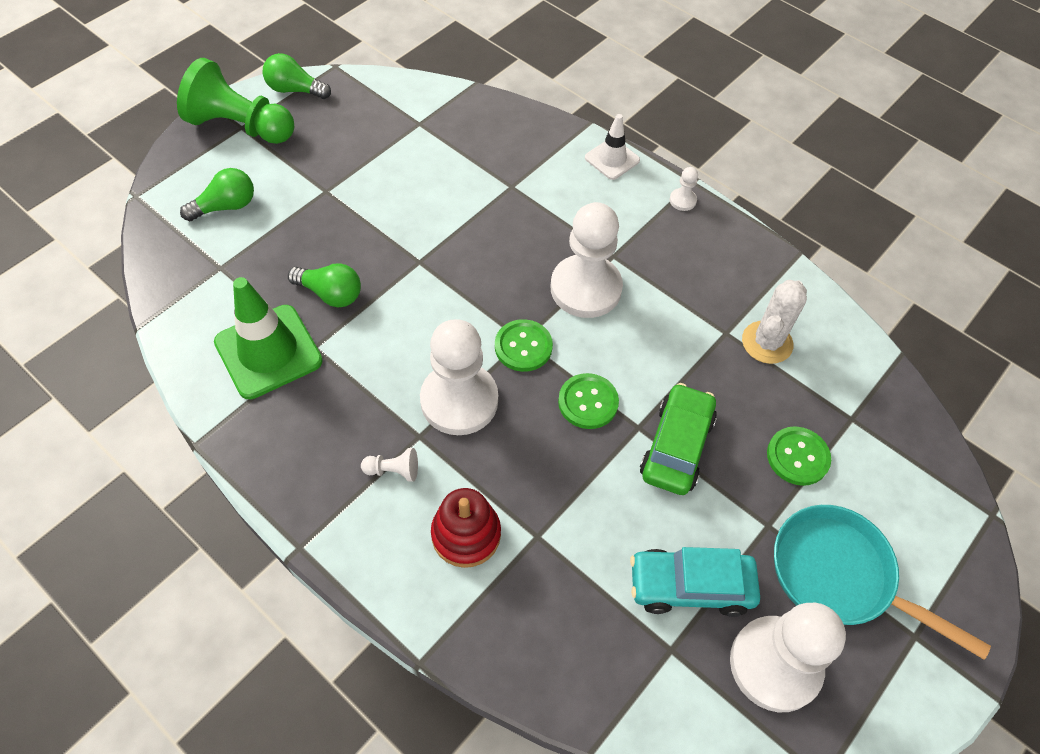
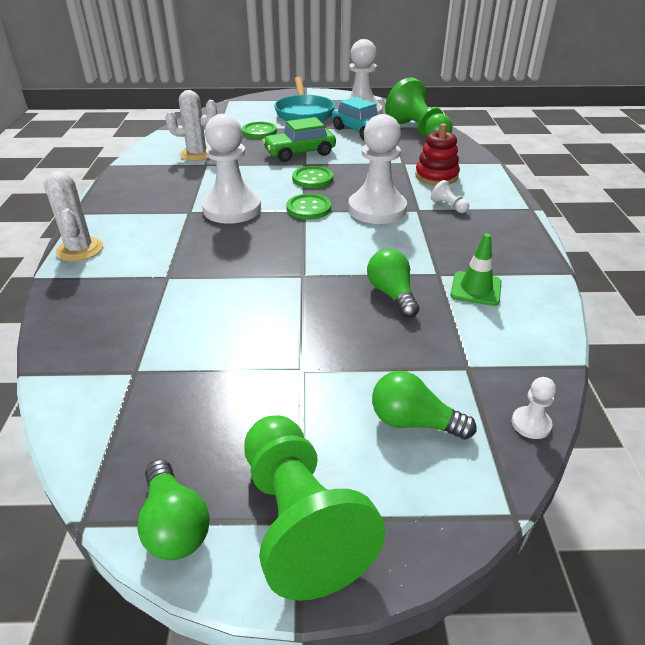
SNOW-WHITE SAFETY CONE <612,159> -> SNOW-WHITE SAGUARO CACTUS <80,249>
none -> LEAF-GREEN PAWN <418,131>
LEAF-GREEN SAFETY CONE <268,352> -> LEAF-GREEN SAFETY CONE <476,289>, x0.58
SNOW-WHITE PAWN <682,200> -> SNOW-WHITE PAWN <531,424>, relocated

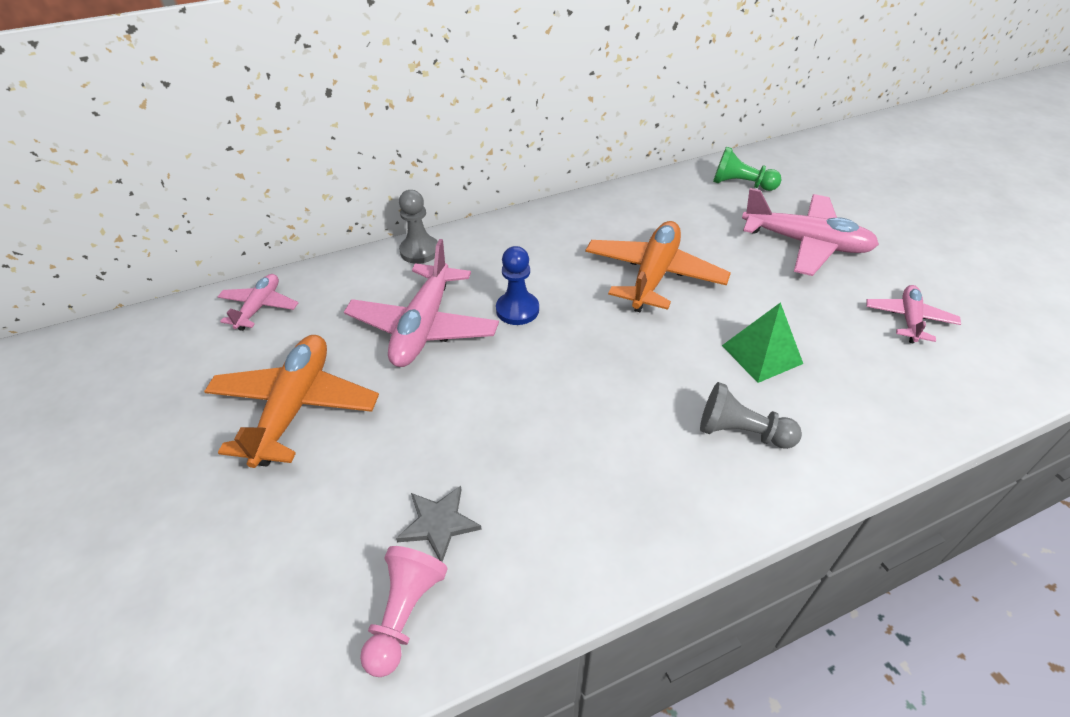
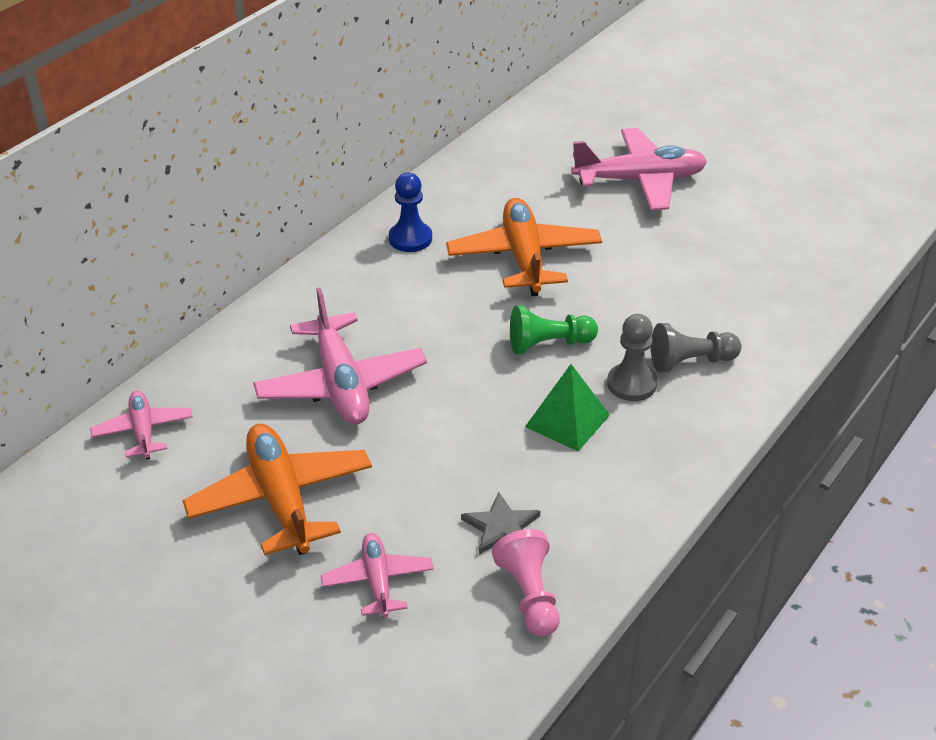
ROSE-PINK TOY PLANE <909,319> -> ROSE-PINK TOY PLANE <378,581>, relocated
ROYAL BLUE PAWN <517,310> -> ROYAL BLUE PAWN <410,239>, relocated
LEAF-GREEN PAWN <741,184> -> LEAF-GREEN PAWN <548,344>, relocated
LEAF-GREEN PYRAMID SHAPE <761,354> -> LEAF-GREEN PYRAMID SHAPE <567,420>, relocated
ASH-GREY PAWN <419,251> -> ASH-GREY PAWN <631,384>, relocated

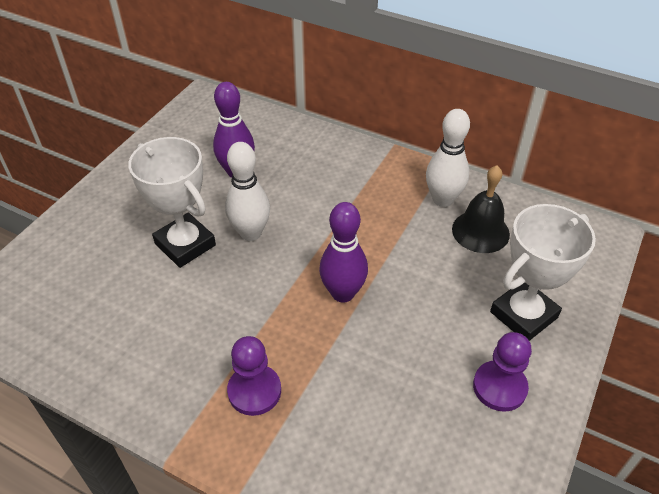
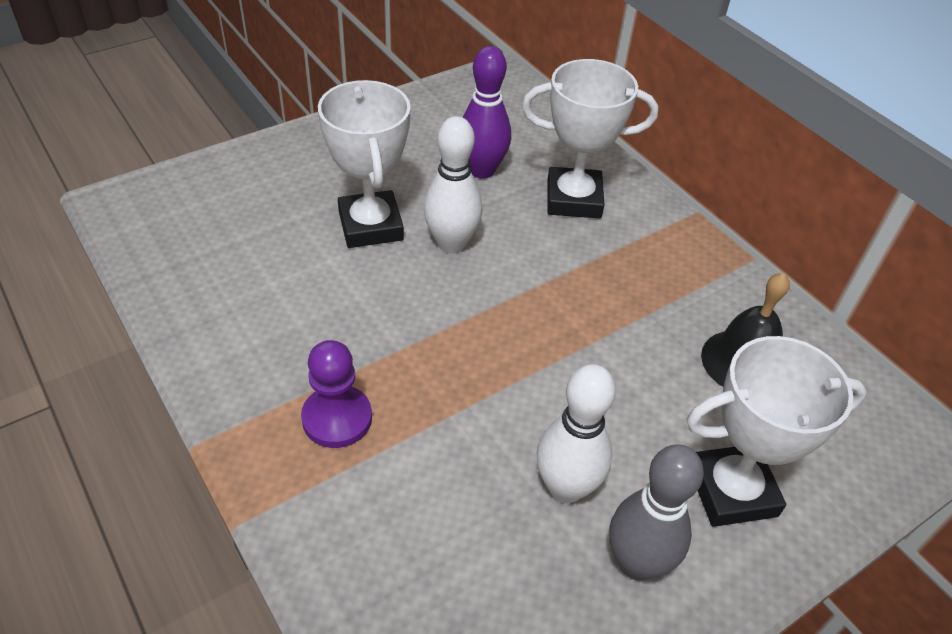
none -> SNOW-WHITE PRIZE CUP <573,199>
SNOW-WHITE BOWLING PIN <443,199> -> SNOW-WHITE BOWLING PIN <566,487>, relocated
ROYAL PURPLE PAWN <499,387> -> ASH-GREY BOWLING PIN <637,563>
ROYAL PURPLE BOWLING PIN <343,293> -> none

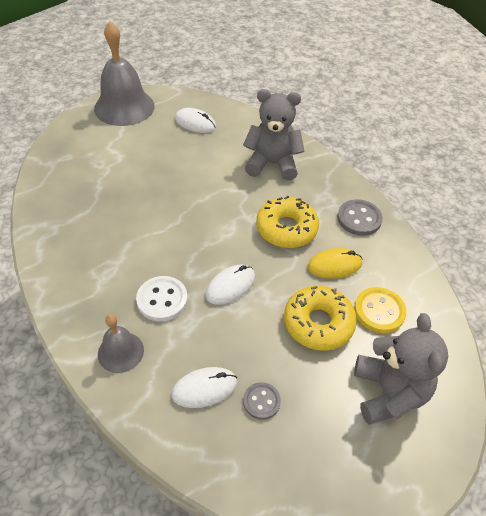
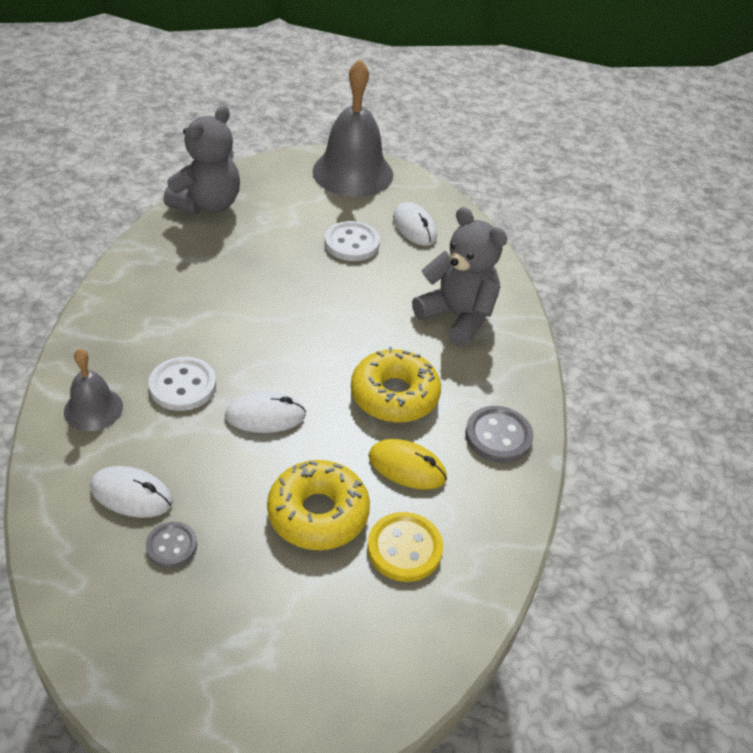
ASH-GREY TEDDY <388,393> -> ASH-GREY TEDDY <207,204>, relocated
none -> SNOW-WHITE SEWING BUTTON <352,243>

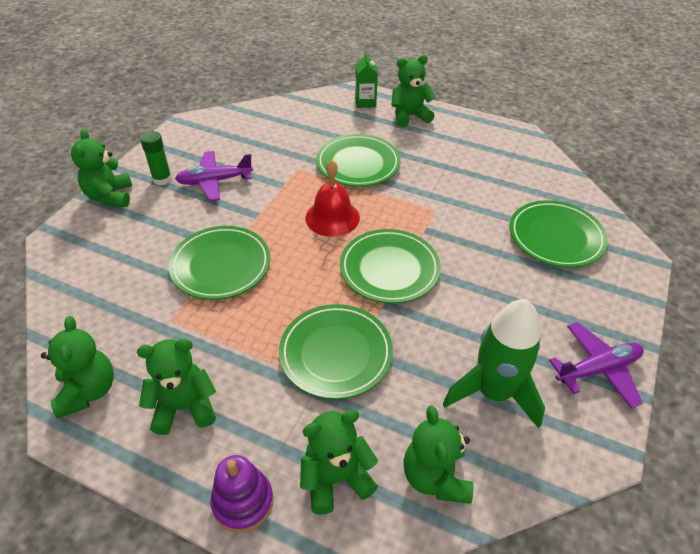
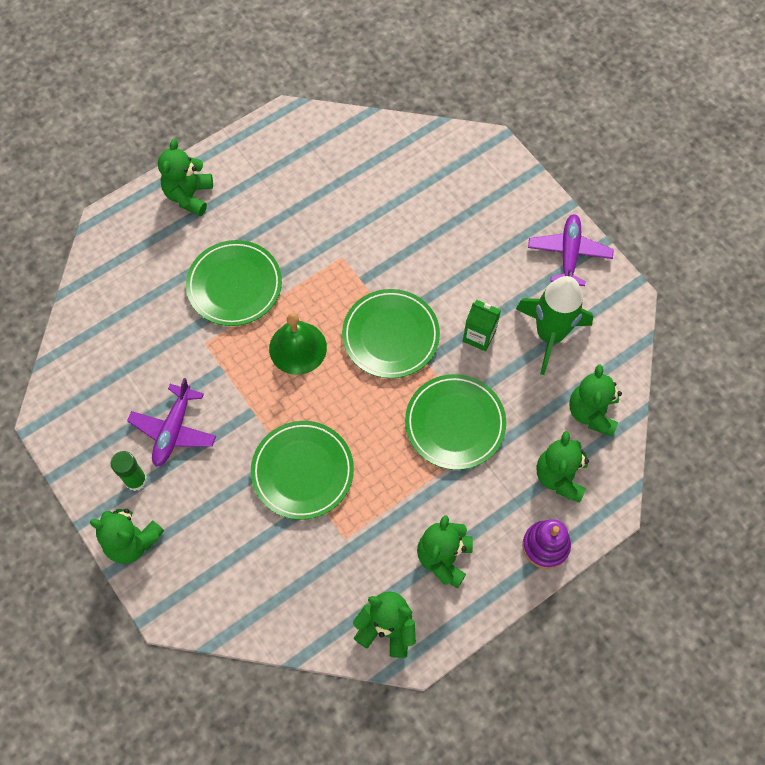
SCARLET SCHOOL BELL <332,217> -> LEAF-GREEN SCHOOL BELL <298,348>
LEAF-GREEN CARTON <365,102> -> LEAF-GREEN CARTON <479,336>, relocated
LEAF-GREEN TEDDY <435,477> -> LEAF-GREEN TEDDY <592,412>, 75 degrees clockwise
LEAF-GREEN FLAT DISH <556,237> -> none

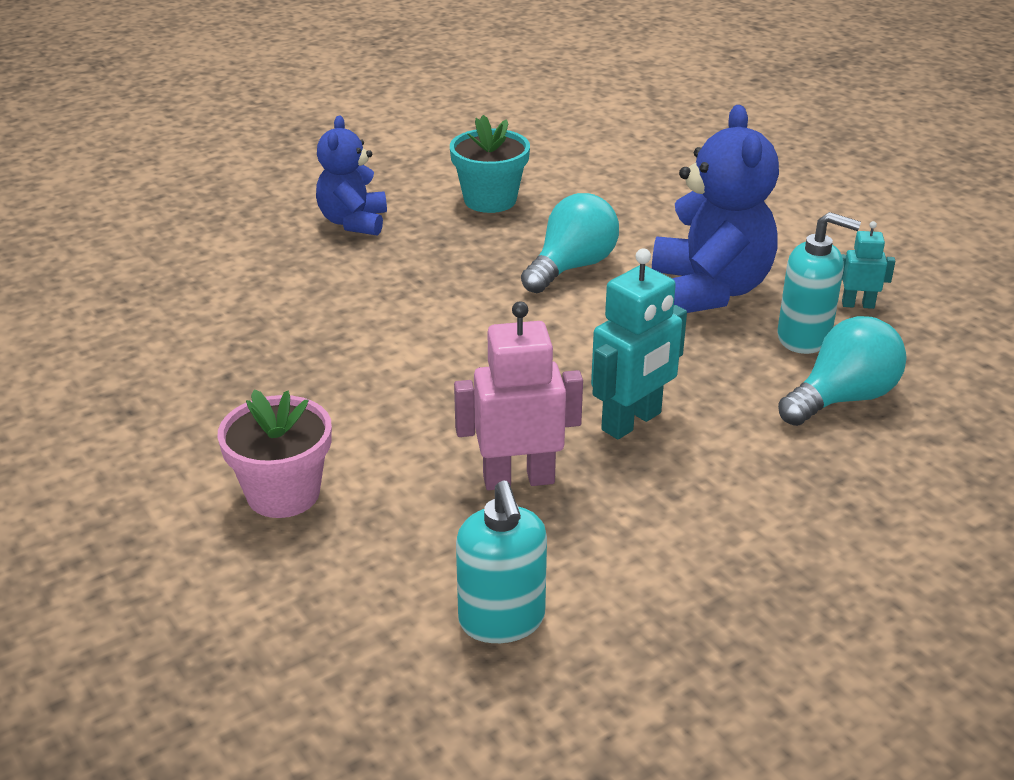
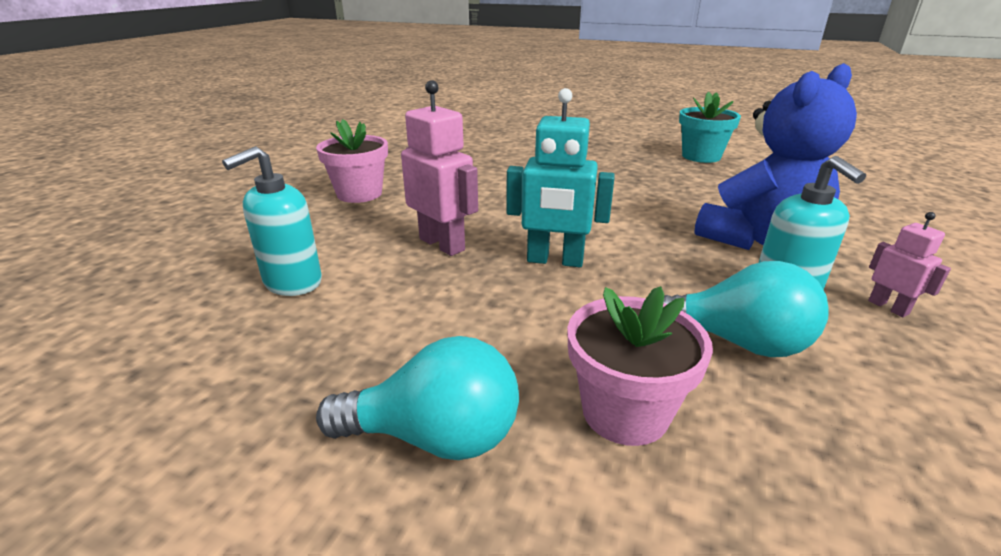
AQUA LIGHT BULB <572,267> -> AQUA LIGHT BULB <435,437>, relocated
none -> ROSE-PINK FLOWER POT <625,412>
AQUA ROBOT <858,304> -> ROSE-PINK ROBOT <888,307>
ROYAL BLUE TEDDY <353,222> -> none

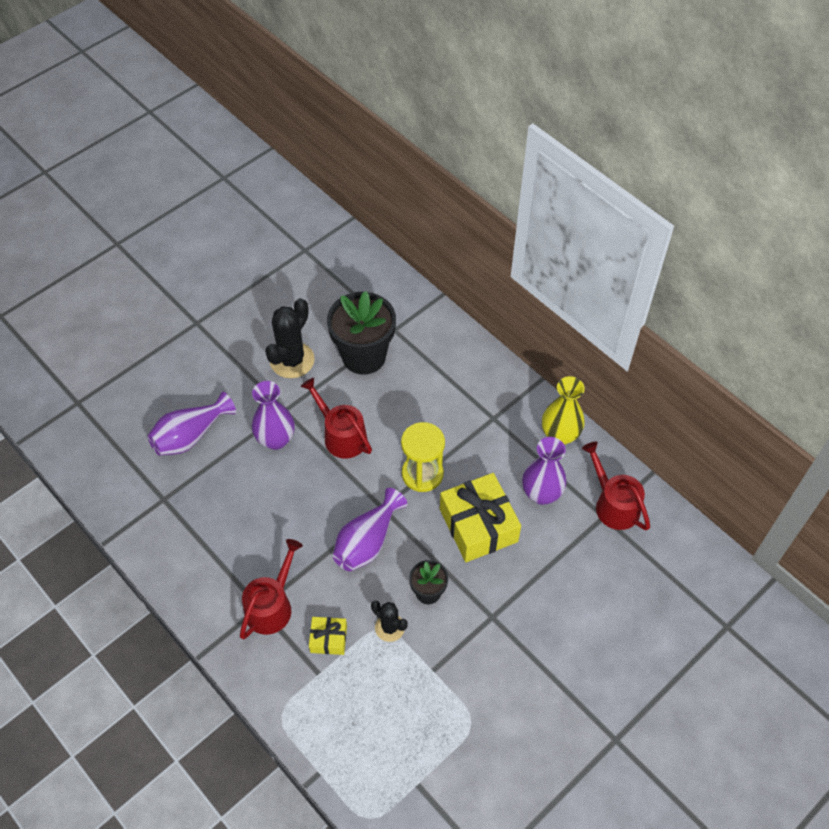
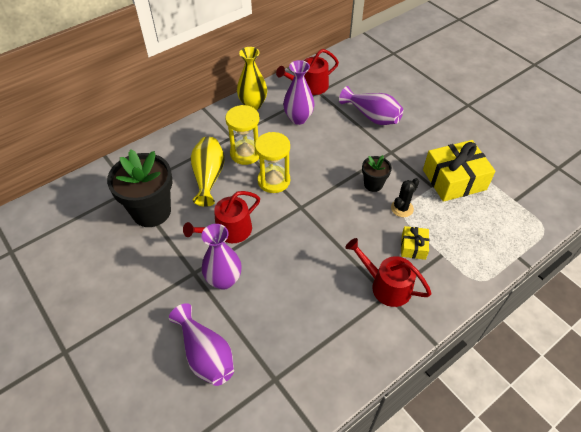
none -> YELLOW VASE <208,177>
none -> YELLOW SAND TIMER <245,153>
ROYAL PURPLE VASE <367,542> -> ROYAL PURPLE VASE <372,116>, relocated
YELLOW GIFT <478,525> -> YELLOW GIFT <454,179>, relocated
EBONY SAGUARO CACTUS <292,360> -> none

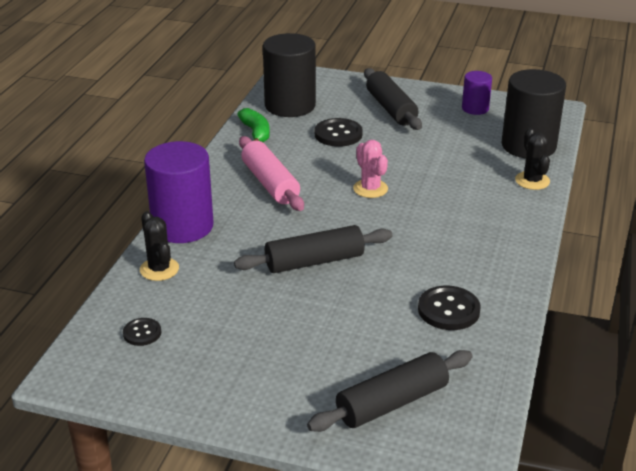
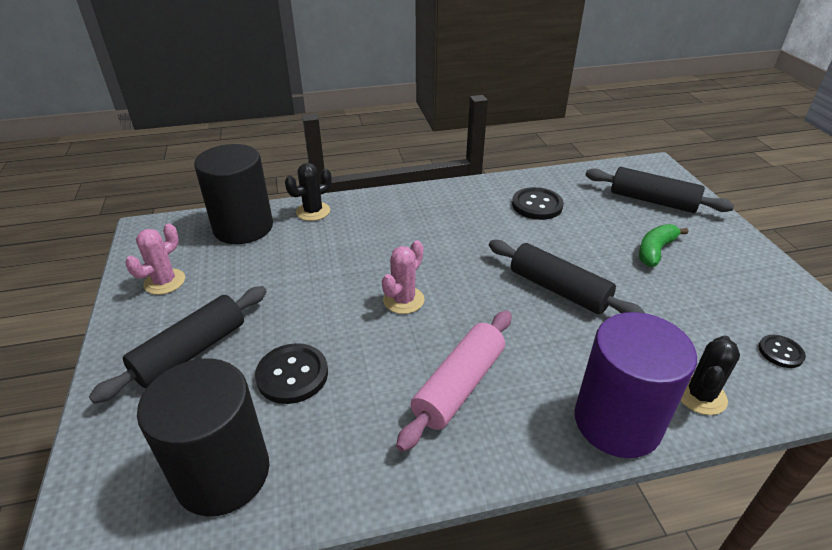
ROYAL PURPLE CYLINDER <475,108> -> ROSE-PINK SAGUARO CACTUS <164,282>
LEAF-GREEN BANANA <256,133> -> LEAF-GREEN BANANA <655,251>, relocated

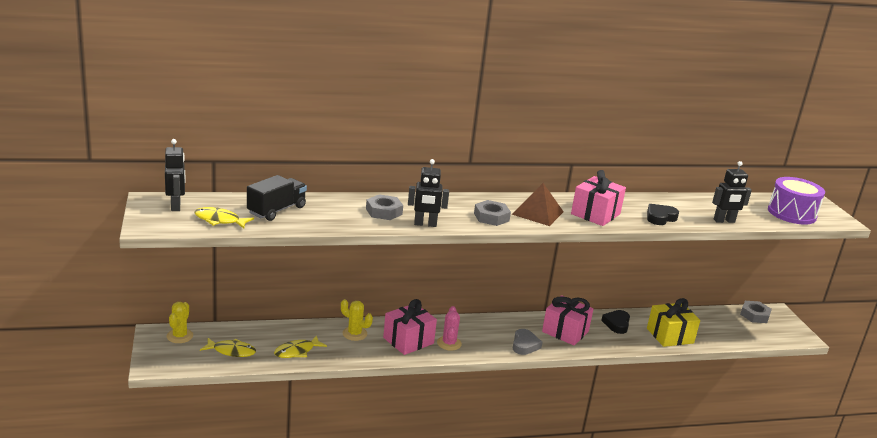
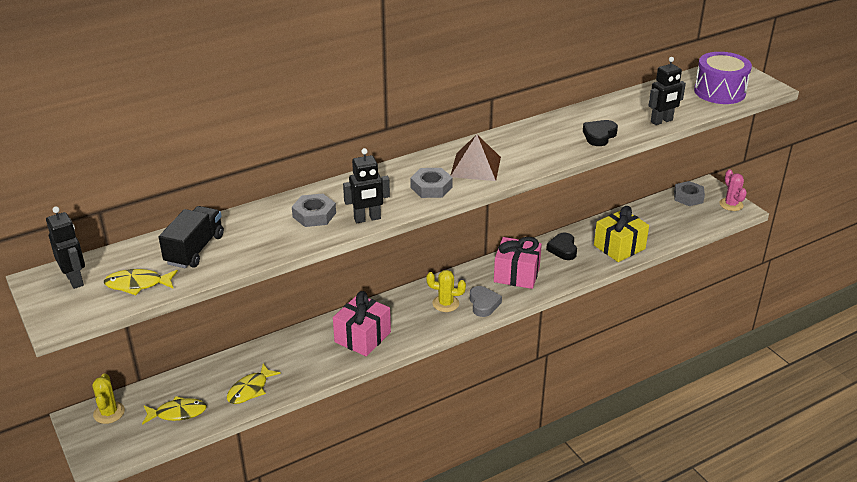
YELLOW SAGUARO CACTUS <354,334> -> YELLOW SAGUARO CACTUS <445,303>, relocated
ROSE-PINK SAGUARO CACTUS <449,343> -> ROSE-PINK SAGUARO CACTUS <731,204>, relocated
ROSE-PINK GIFT <595,214> -> none

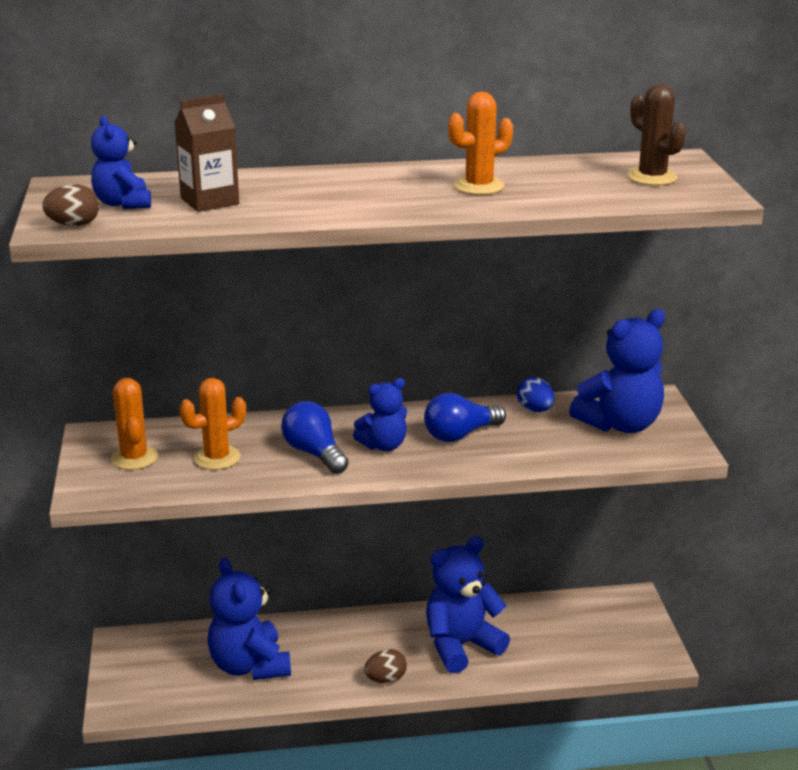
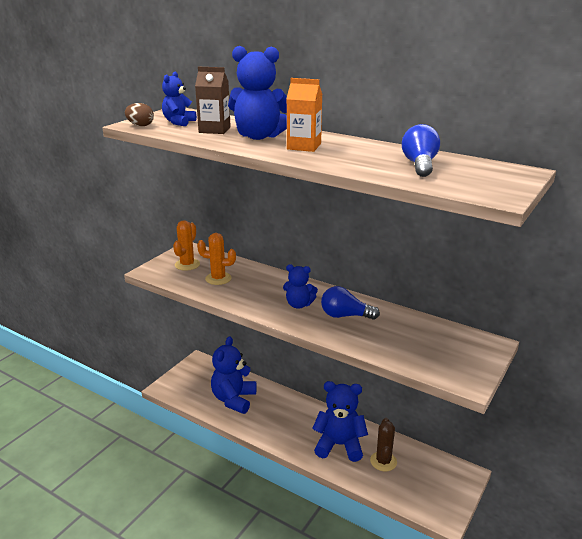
ROYAL BLUE TEDDY <620,424> -> ROYAL BLUE TEDDY <259,136>, relocated
none -> BRIGHT ORANGE CARTON <304,146>
RUSSET SAGUARO CACTUS <652,177> -> RUSSET SAGUARO CACTUS <383,461>, relocated
ROYAL BLUE LIGHT BULB <314,453> -> ROYAL BLUE LIGHT BULB <419,165>, relocated
RUSSET EGG SHAPE <385,679> -> none
BRIGHT ORANGE SAGUARO CACTUS <479,186> -> none
ROYAL BLUE EGG SHAPE <535,410> -> none

